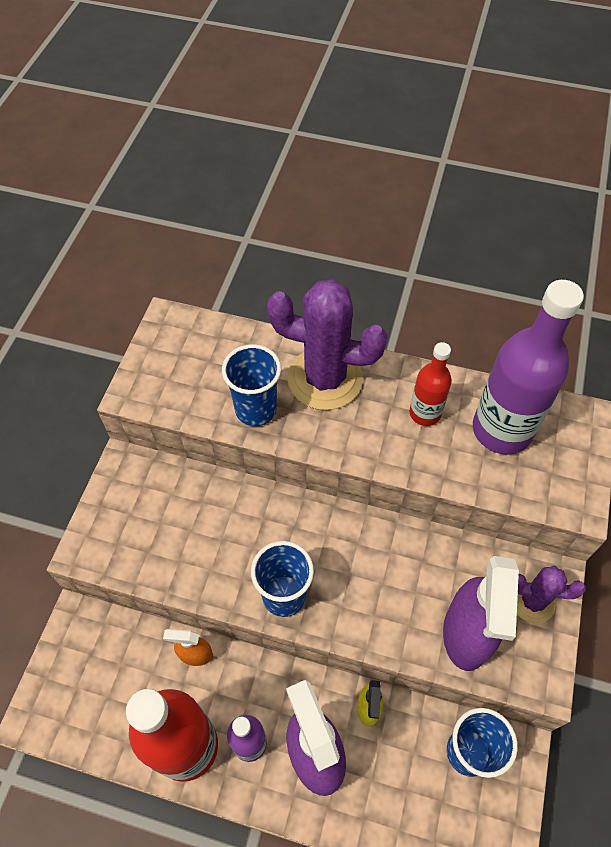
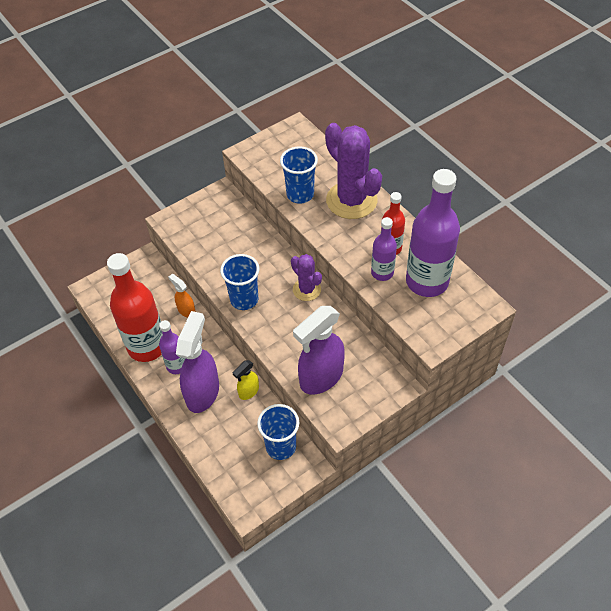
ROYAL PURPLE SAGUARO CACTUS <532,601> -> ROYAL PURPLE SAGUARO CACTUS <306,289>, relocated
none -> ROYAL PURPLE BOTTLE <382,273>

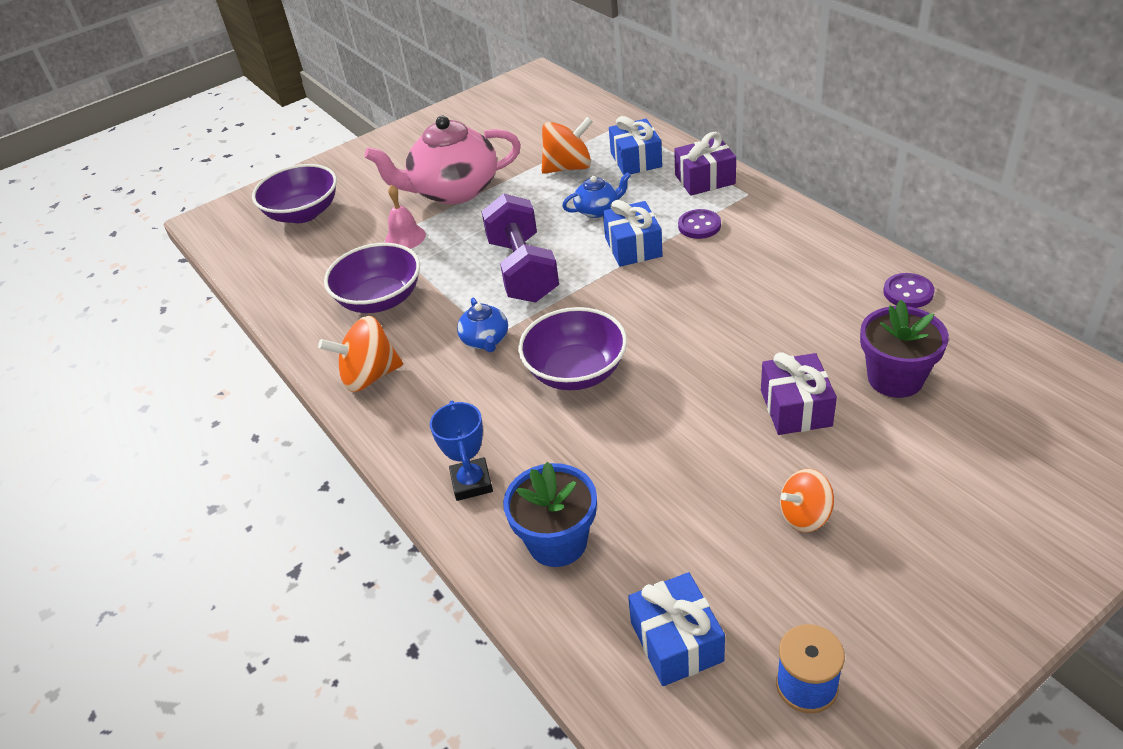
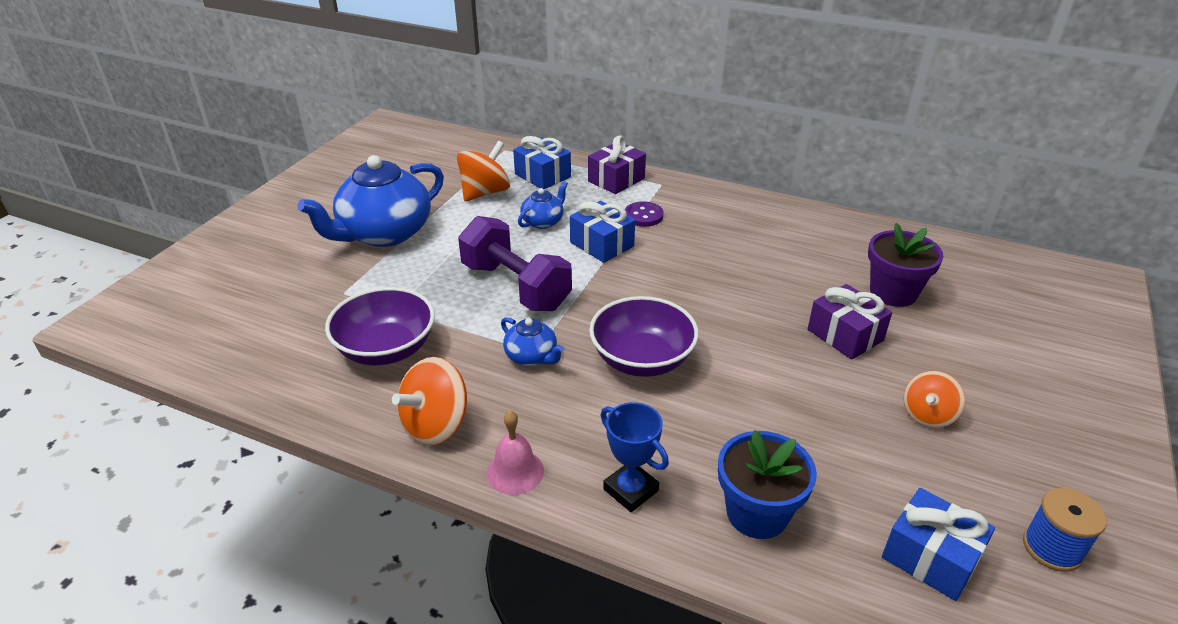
ROSE-PINK TEA POT <453,191> -> ROYAL BLUE TEA POT <384,233>
ROSE-PINK SCHOOL BELL <405,237> -> ROSE-PINK SCHOOL BELL <515,471>, relocated
ROYAL PURPLE DEEP DISH <303,213> -> none
ROYAL PURPLE SEWING BUTTON <908,292> -> none

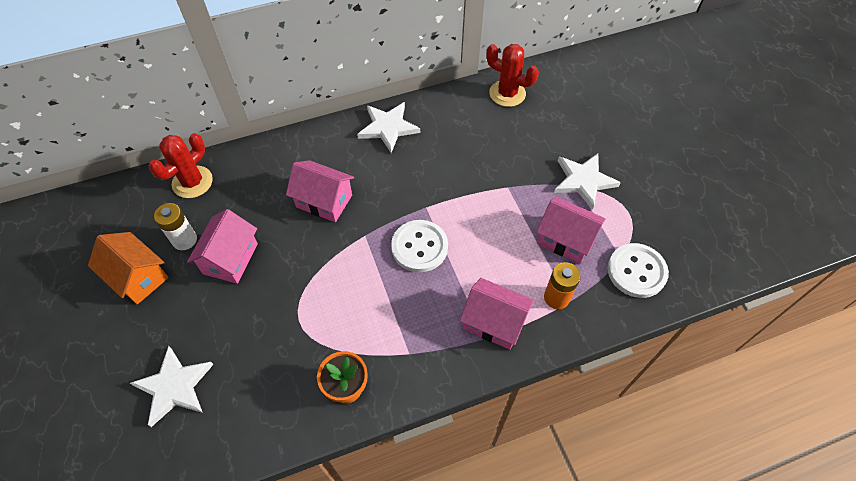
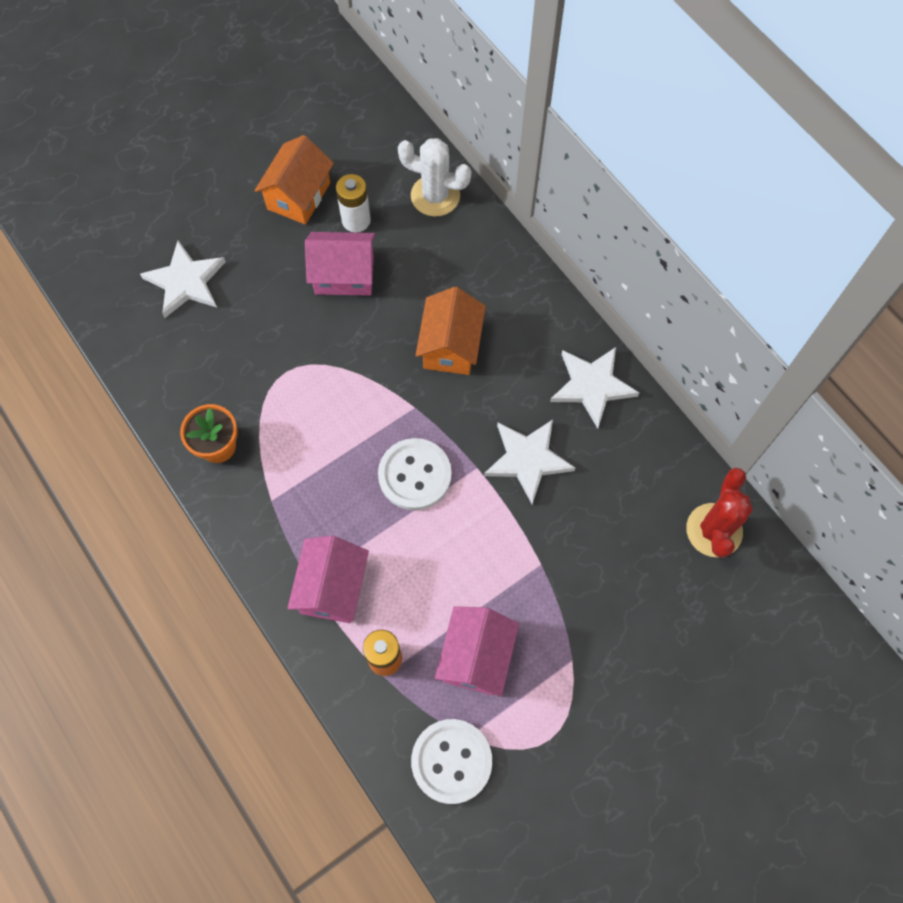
SCARLET SAGUARO CACTUS <192,182> -> SNOW-WHITE SAGUARO CACTUS <435,196>
ROSE-PINK HOUSE <324,201> -> BRIGHT ORANGE HOUSE <451,346>
SNOW-WHITE STAR SHAPE <583,181> -> SNOW-WHITE STAR SHAPE <528,459>, relocated

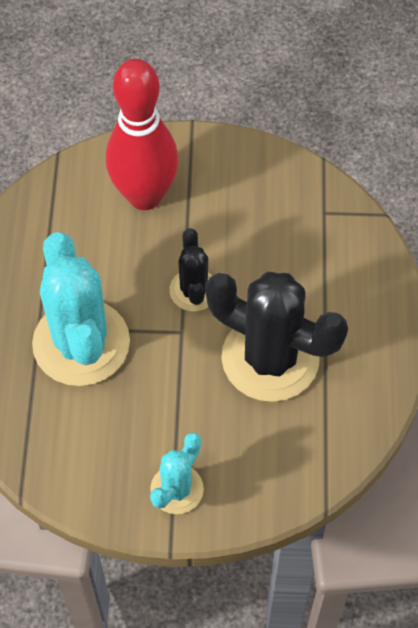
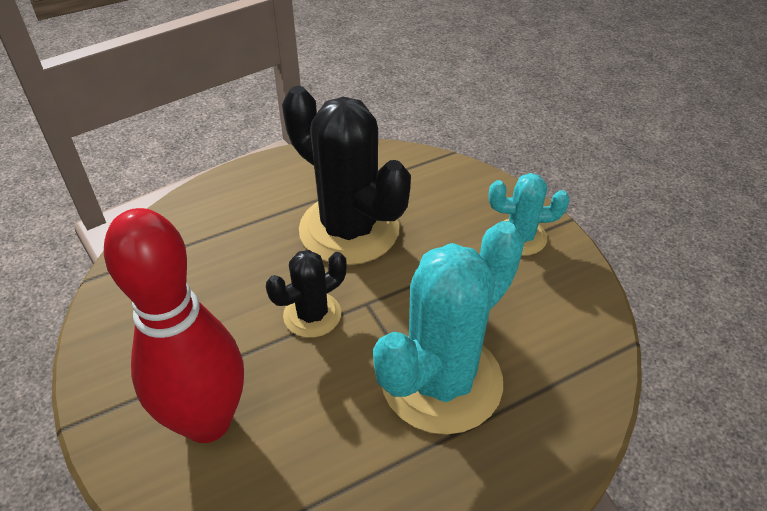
EBONY SAGUARO CACTUS <270,358> -> EBONY SAGUARO CACTUS <349,229>, 45 degrees counterclockwise

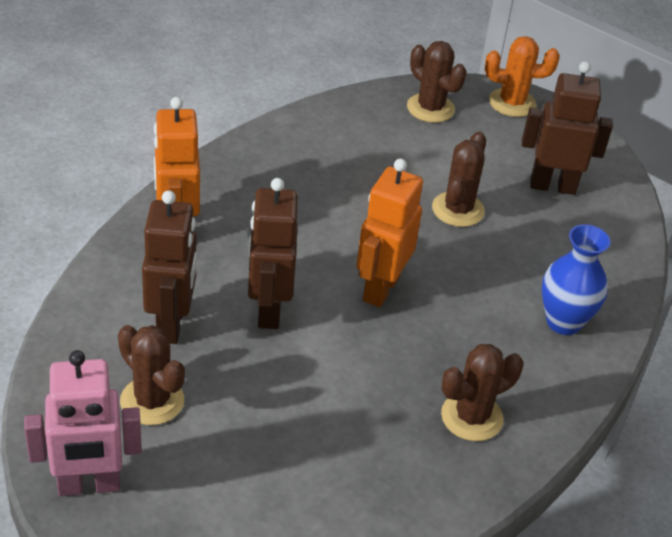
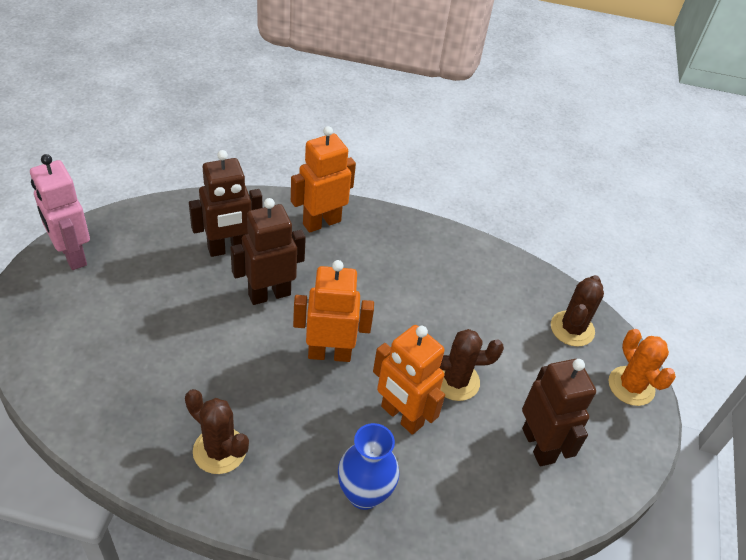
none -> BRIGHT ORANGE ROBOT <401,416>
RUSSET SAGUARO CACTUS <152,401> -> none

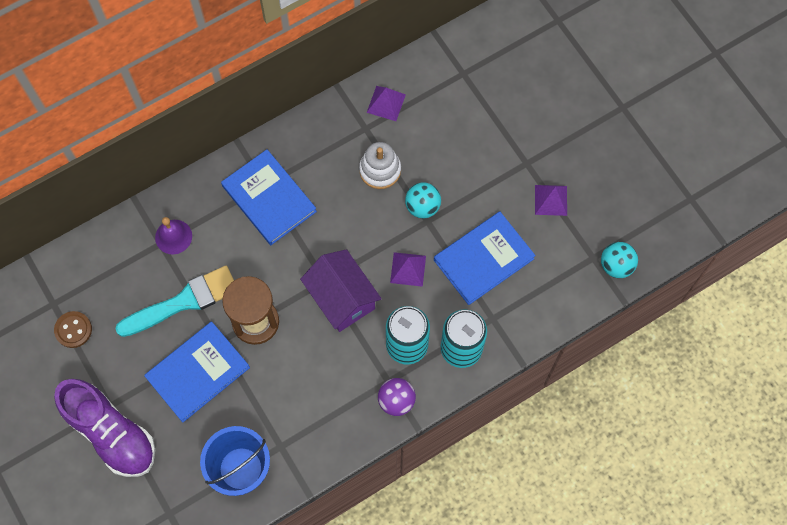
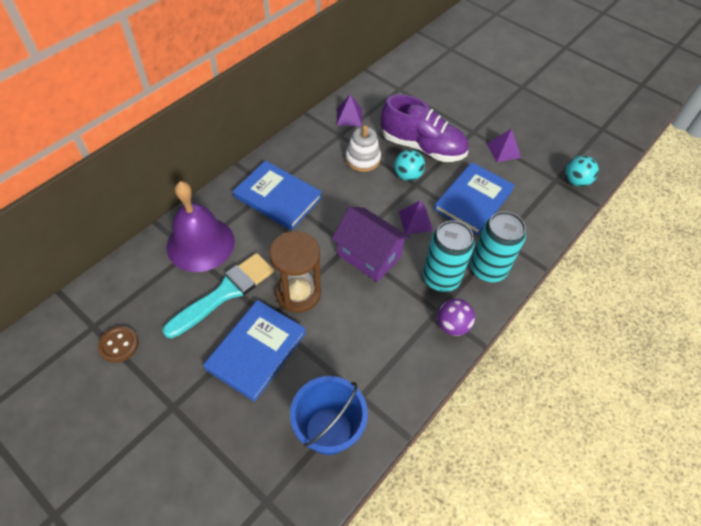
ROYAL PURPLE SCHOOL BELL <173,236> -> ROYAL PURPLE SCHOOL BELL <200,243>, x1.94
ROYAL PURPLE SHOE <111,433> -> ROYAL PURPLE SHOE <422,147>, relocated

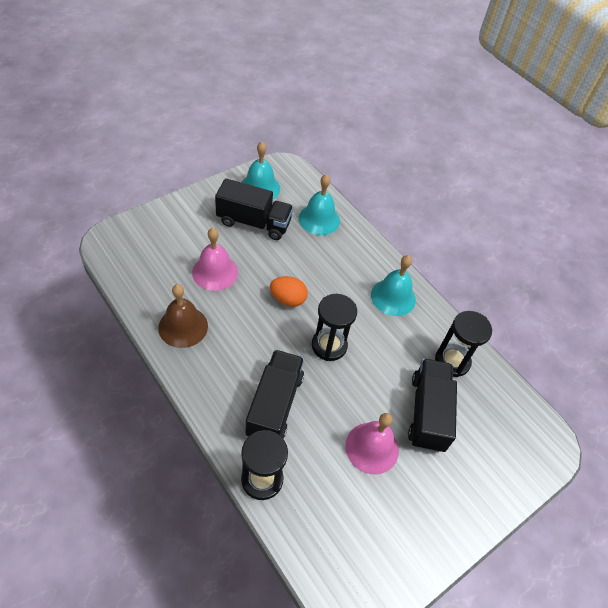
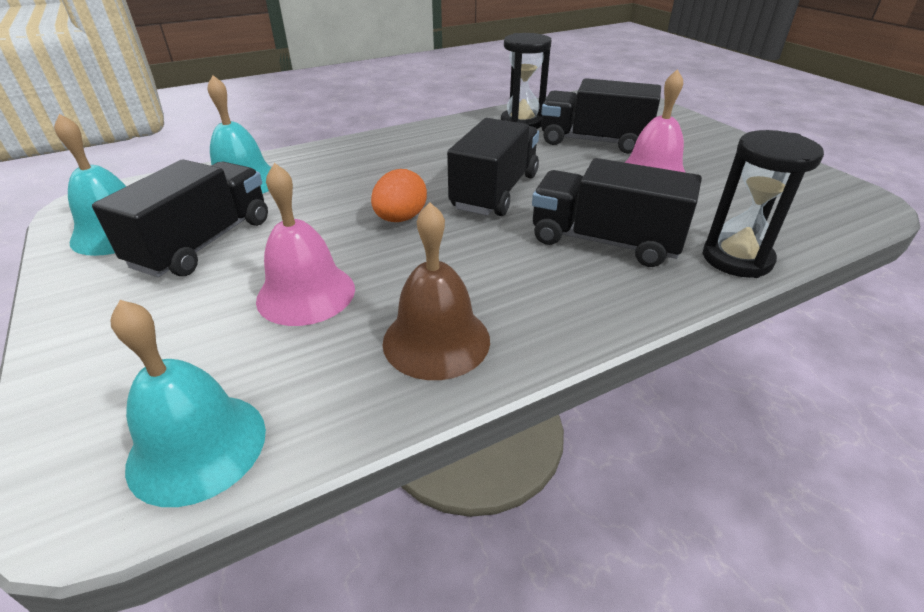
AQUA SCHOOL BELL <393,297> -> AQUA SCHOOL BELL <197,446>, relocated
EBONY SAND TIMER <329,345> -> EBONY TRUCK <495,191>

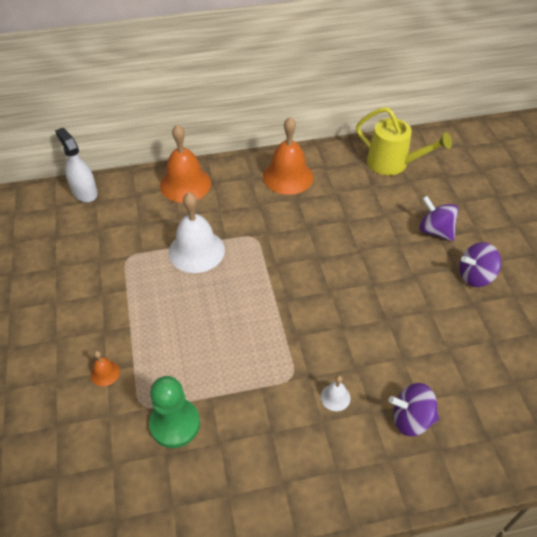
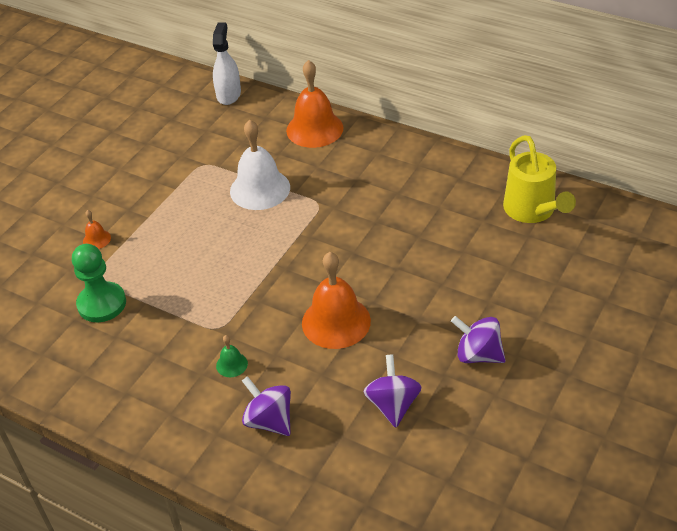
SNOW-WHITE SCHOOL BELL <335,397> -> LEAF-GREEN SCHOOL BELL <231,364>
BRIGHT ORANGE SCHOOL BELL <288,176> -> BRIGHT ORANGE SCHOOL BELL <336,322>, relocated
ROYAL PURPLE TOY TOP <435,231> -> ROYAL PURPLE TOY TOP <393,405>, relocated

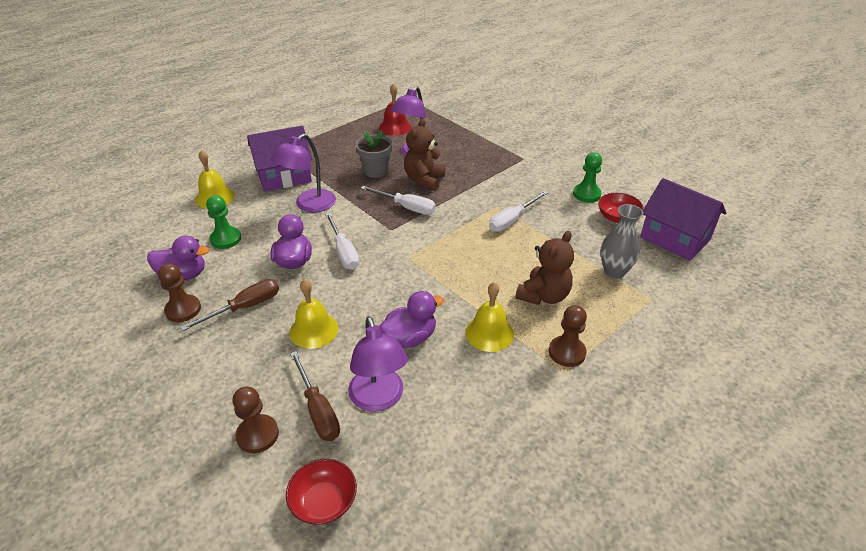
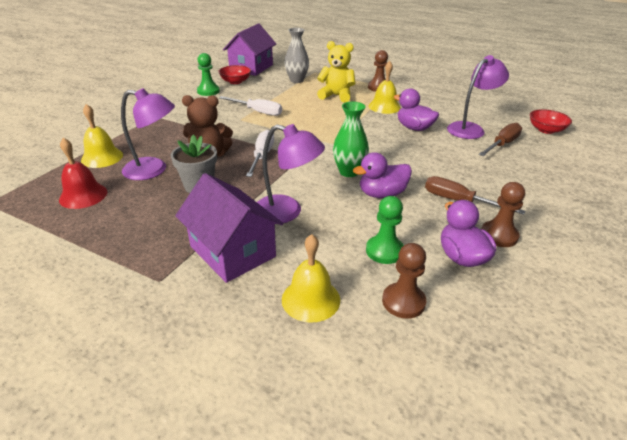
YELLOW SCHOOL BELL <314,330> -> YELLOW SCHOOL BELL <102,157>, relocated
RUSSET TEDDY <543,296> -> YELLOW TEDDY <336,96>
SNOW-WHITE HAND SCREWDRIVER <344,252> -> LEAF-GREEN VASE <349,172>
RUSSET PAWN <257,435> -> RUSSET PAWN <403,302>, relocated

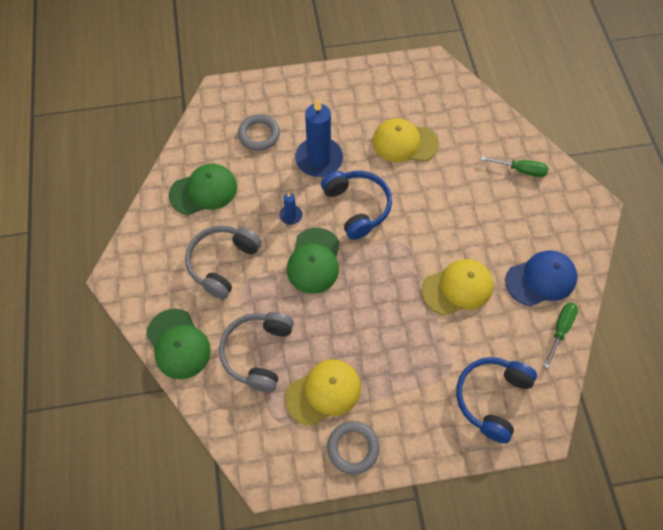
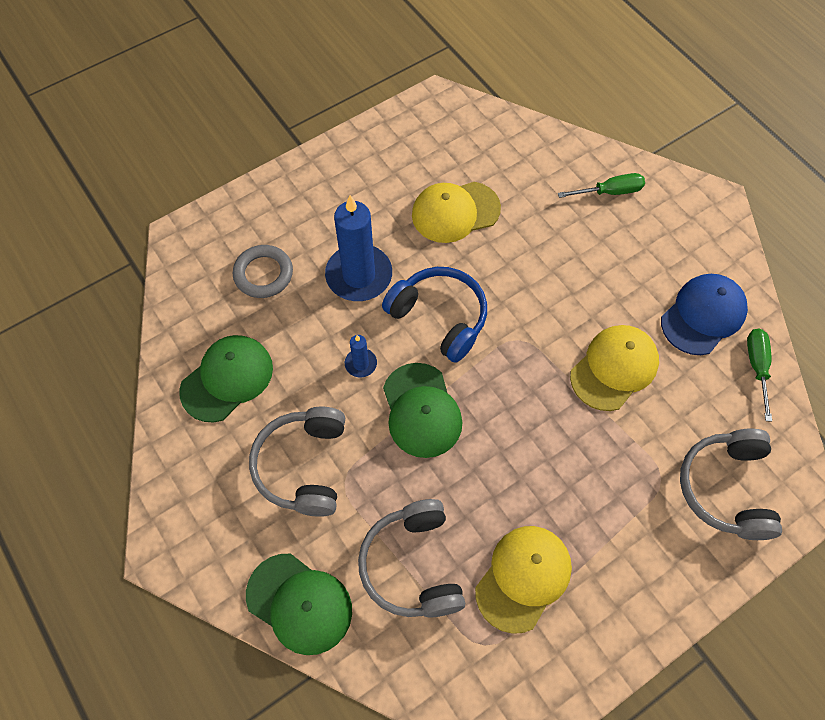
ROYAL BLUE HEADSET <491,398> -> ASH-GREY HEADSET <725,488>
ASH-GREY RING <353,448> -> none

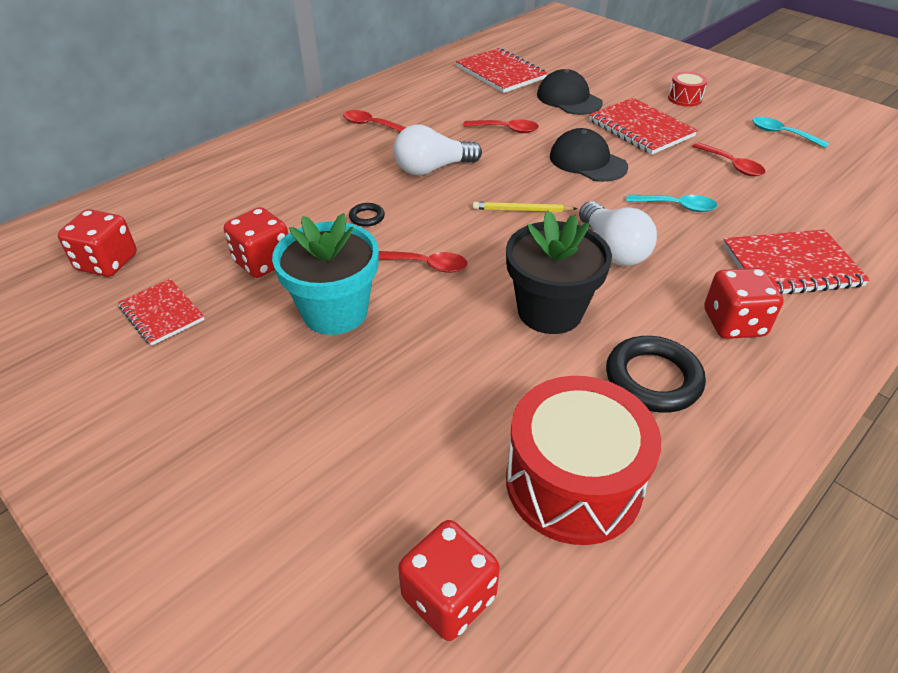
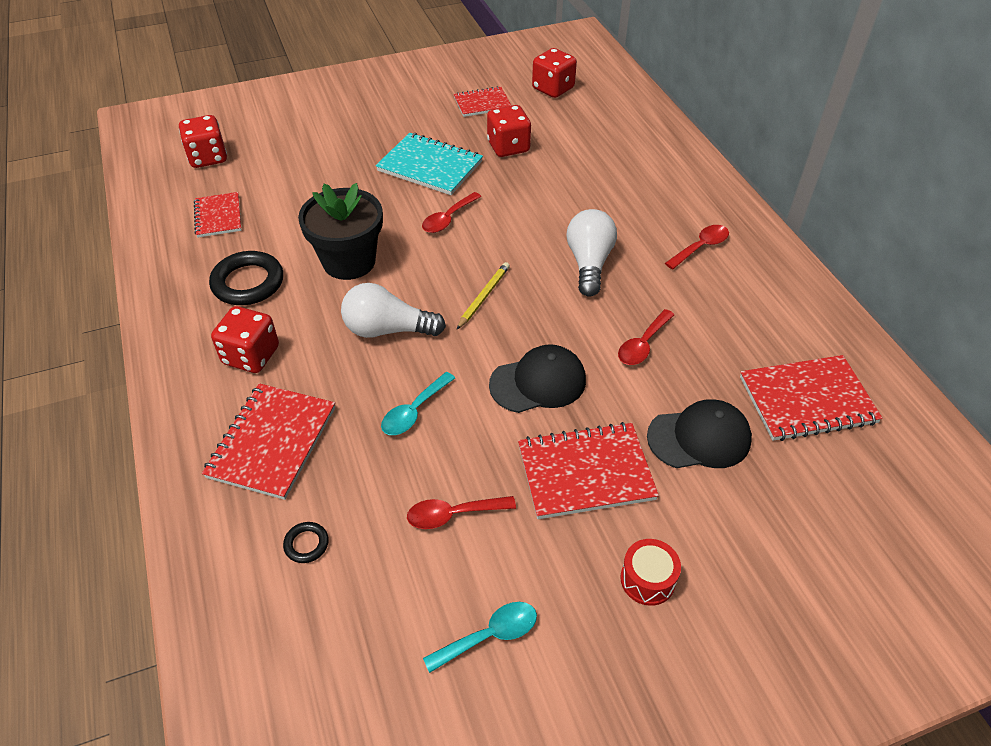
SCARLET DRUM <573,482> -> SCARLET NOTEPAD <218,216>
EBONY RING <367,217> -> EBONY RING <306,544>, relocated
AQUA FLOWER POT <335,312> -> AQUA NOTEPAD <430,166>

